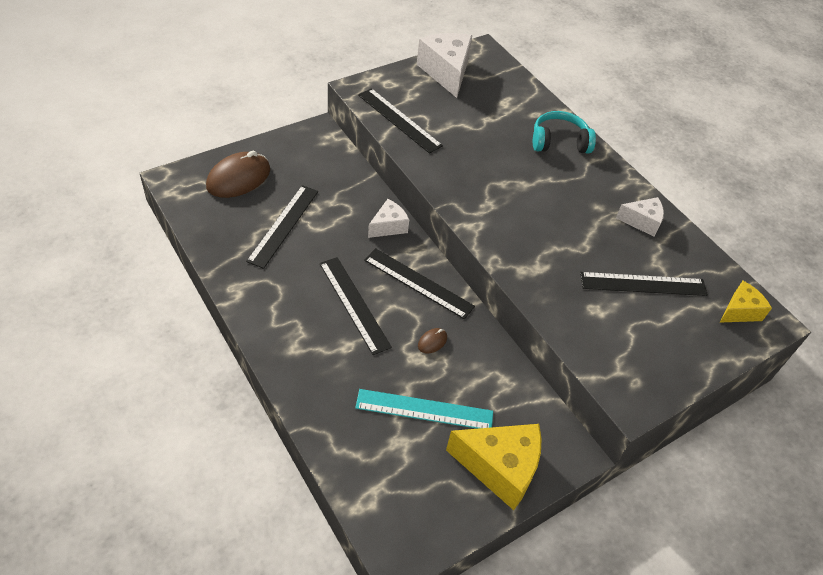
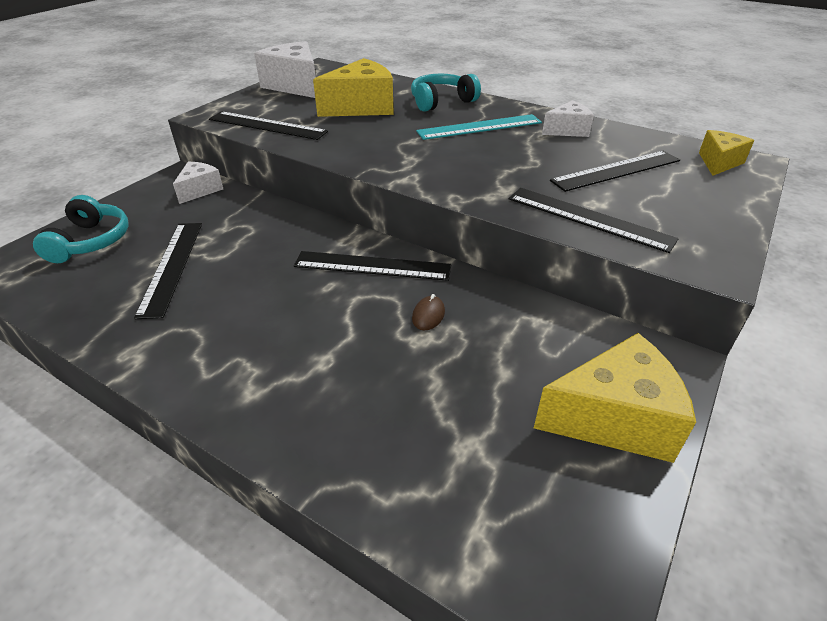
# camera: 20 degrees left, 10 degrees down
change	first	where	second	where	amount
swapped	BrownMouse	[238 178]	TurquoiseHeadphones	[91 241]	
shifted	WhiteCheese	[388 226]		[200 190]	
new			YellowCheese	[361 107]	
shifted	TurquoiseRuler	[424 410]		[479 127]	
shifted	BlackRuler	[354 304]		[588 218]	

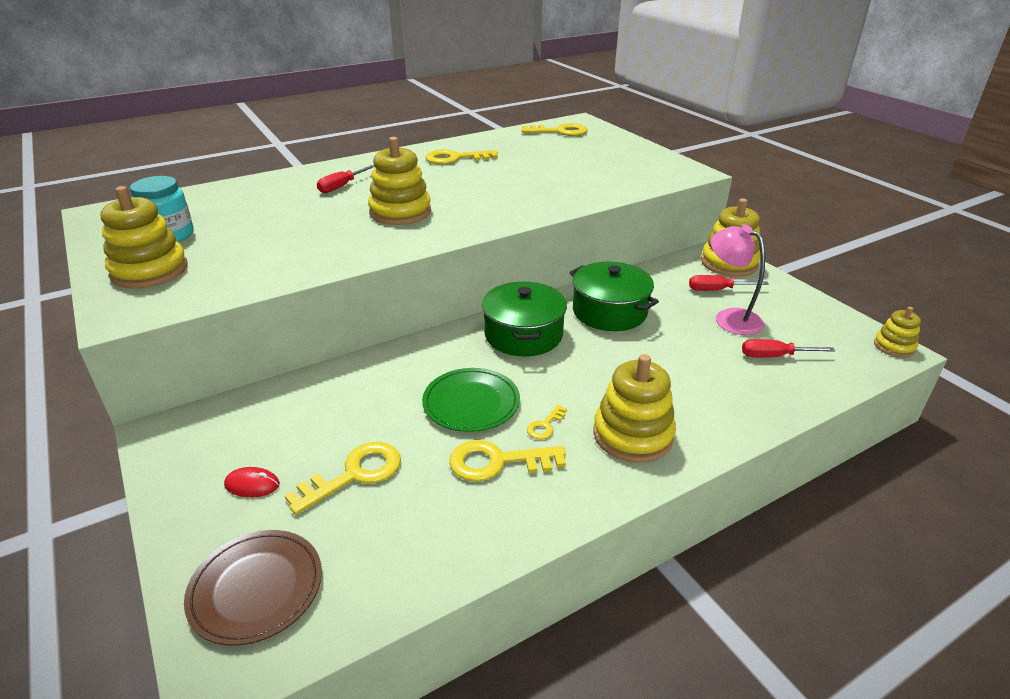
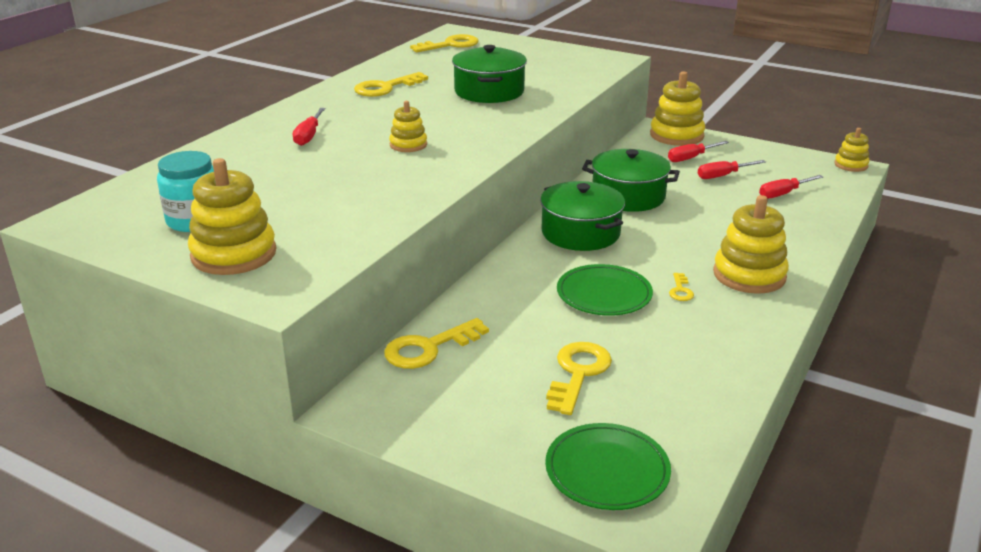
# camera: 30 degrees left, 5 degrees down
change	first	where	second	where	amount
shifted	YellowKey	[497 462]		[428 348]	
scaled	YellowStackingToy	[400 212]		[408 145]	x0.56
new			GreenPot	[489 91]	
repainted	BrownPlate	[256 588]	GreenPlate	[607 470]	
swapped	PinkLamp	[730 317]	RedScrewdriver	[723 176]	
gone	RedMouse	[252 484]			

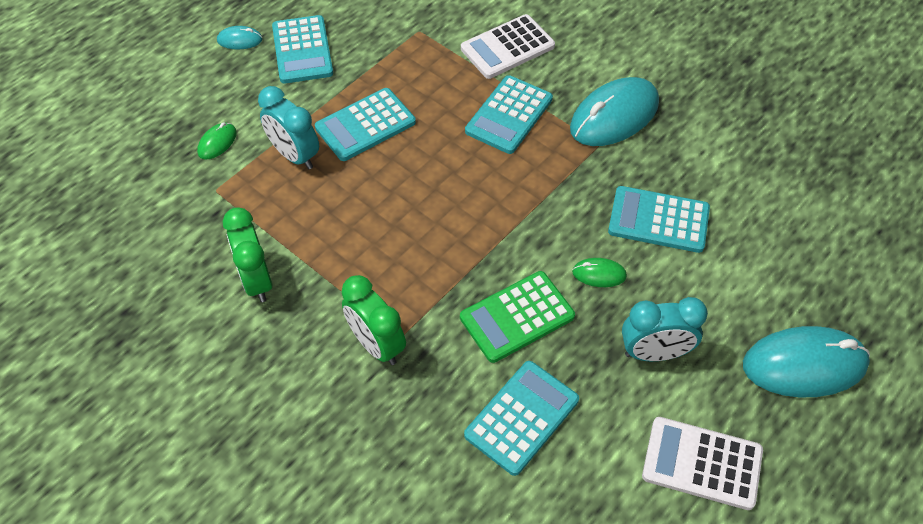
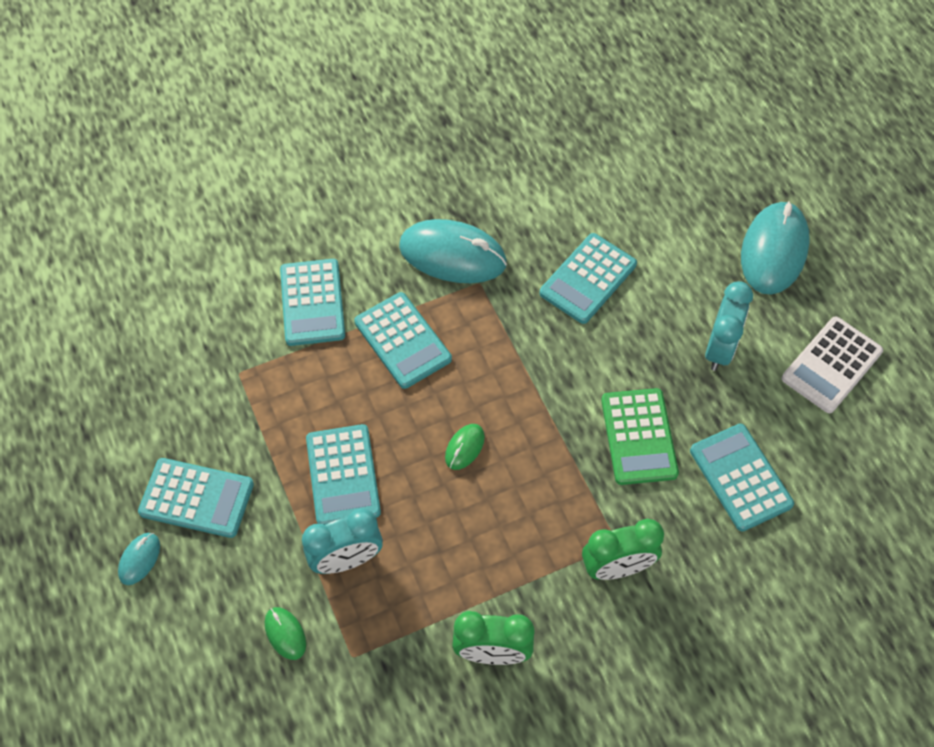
# camera: 65 degrees left, 5 degrees up
change	first	where	second	where	amount
repainted	WhiteCalculator	[507 47]	TurquoiseCalculator	[312 303]	
rotated	TurquoiseMouse	[614 116]		[452 255]	60 degrees counterclockwise
shifted	GreenMouse	[599 274]		[464 447]	

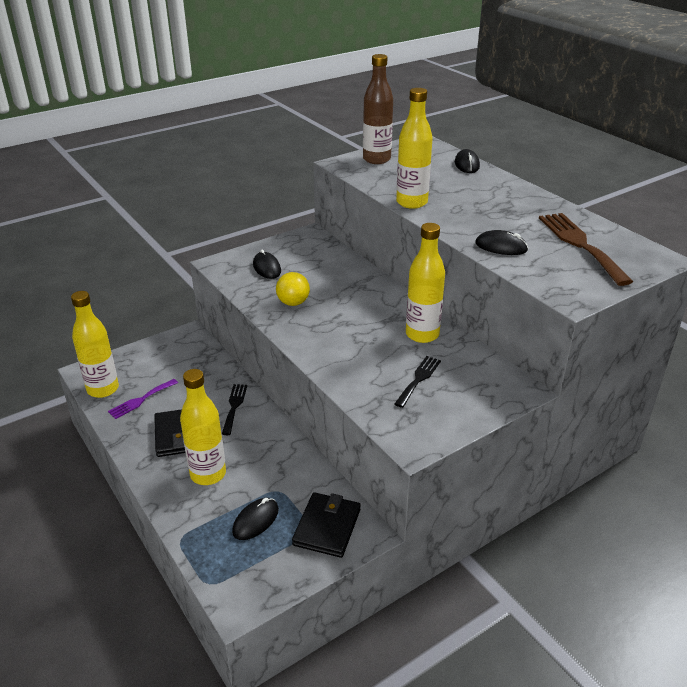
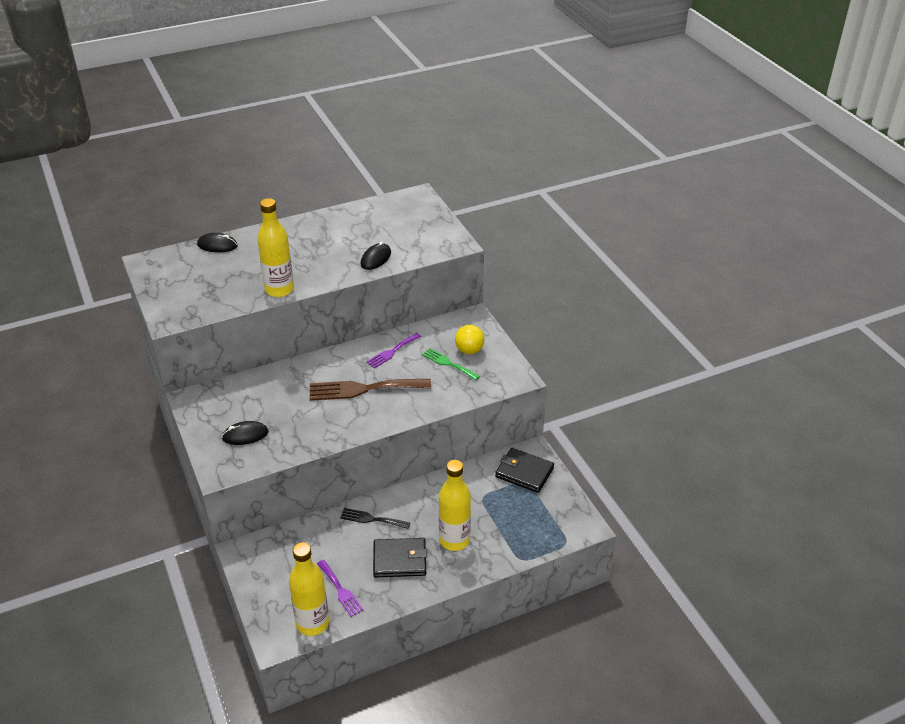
# camera: 80 degrees left, 5 degrees up
change	first	where	second	where	amount
shifted	BrownFork	[580 244]		[363 389]	
swapped	YellowBottle	[422 334]	PurpleFork	[392 352]	
repainted	BlackFork	[418 379]	GreenFork	[448 363]	
shifted	YellowBall	[293 303]		[469 350]	
gone	BlackMouse	[255 521]			
gone	BrownBottle	[376 159]			

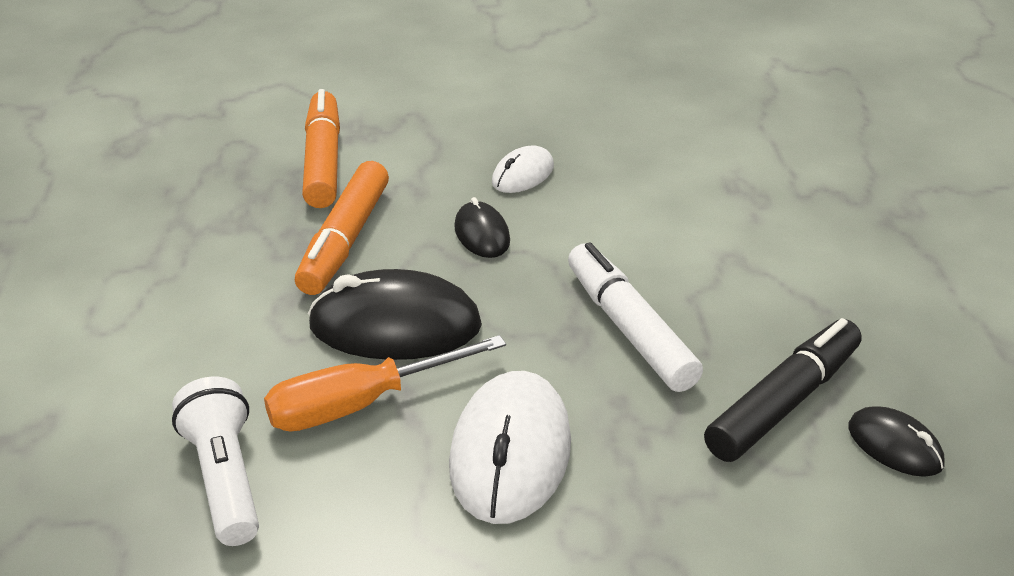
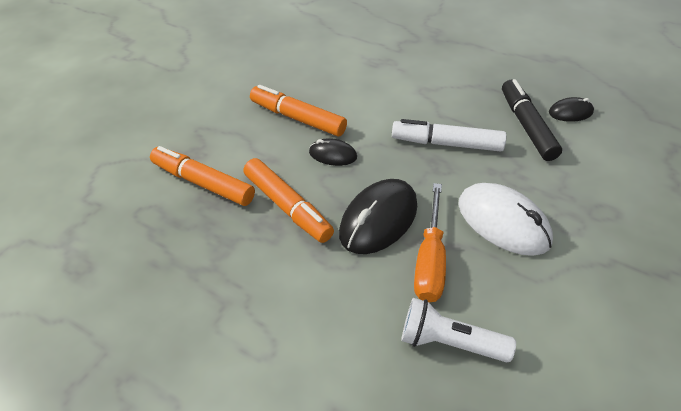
# camera: 55 degrees left, 10 degrees up
change	first	where	second	where	amount
swapped	WhiteMouse	[522 174]	OrangeMarker	[298 118]	

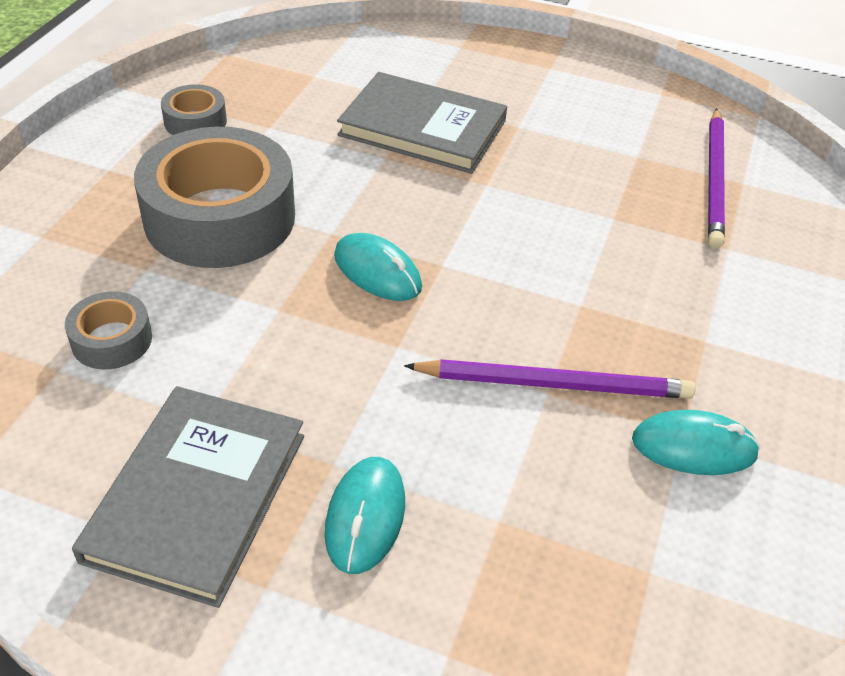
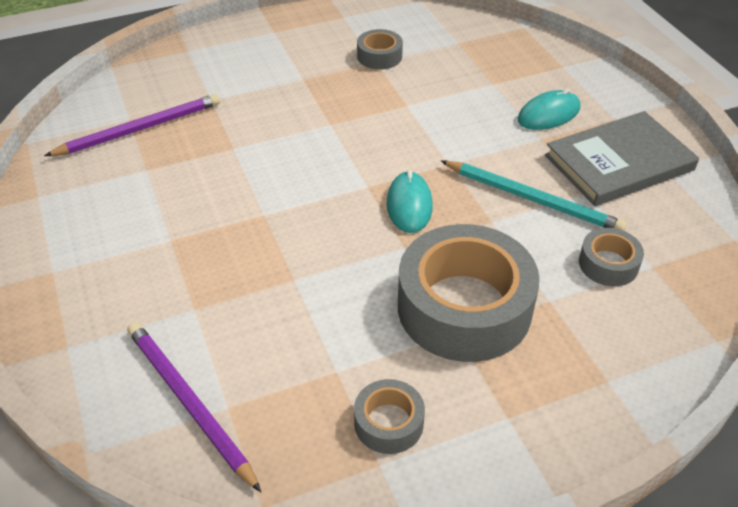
# camera: 130 degrees left, 0 degrees up
change	first	where	second	where	amount
shifted	PurplePencil	[554 384]		[189 403]	
swapped	TurquoiseMouse	[694 447]	GreyTape	[379 56]	
new			TurquoisePencil	[533 199]	
gone	GreyBook	[423 128]			

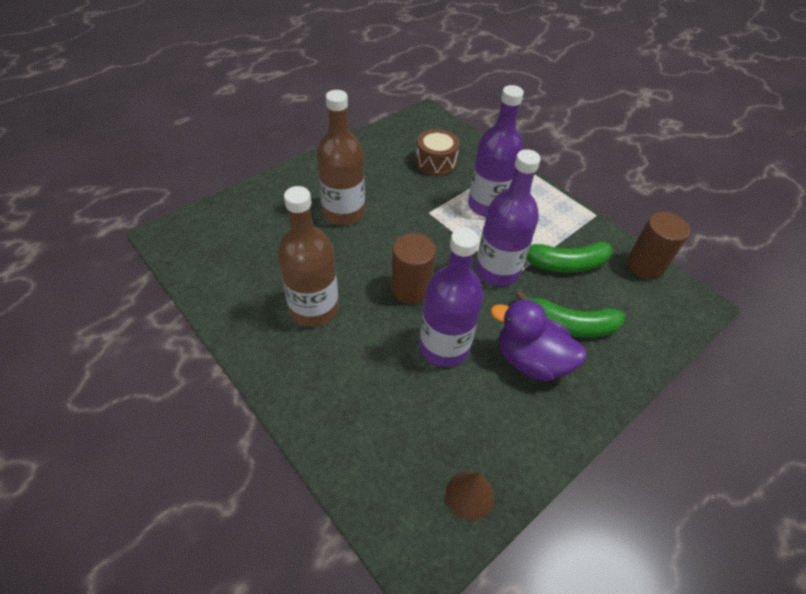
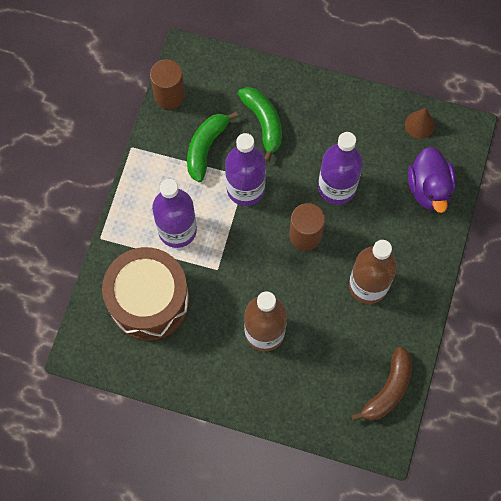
# camera: 120 degrees left, 20 degrees up
change	first	where	second	where	amount
scaled	BrownDrum	[435 162]		[149 301]	x1.90
rotated	GreenBanana	[564 264]		[206 148]	120 degrees counterclockwise
new			BrownBanana	[388 390]	
shifted	PurpleDuck	[531 360]		[429 189]	

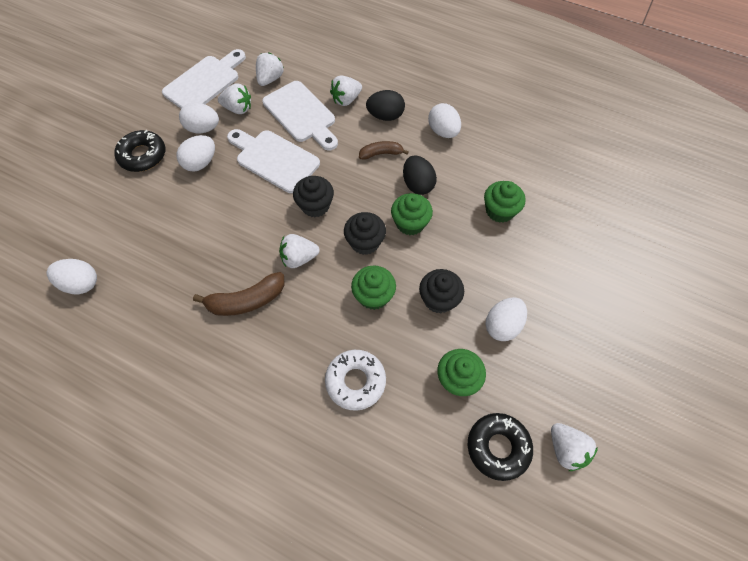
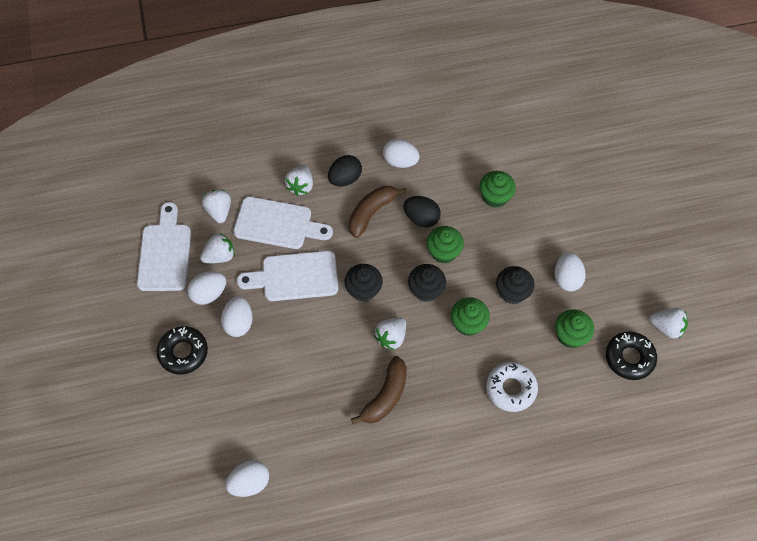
# camera: 40 degrees left, 0 degrees up
change	first	where	second	where	amount
scaled	BrownBanana	[381 153]		[372 212]	x1.58

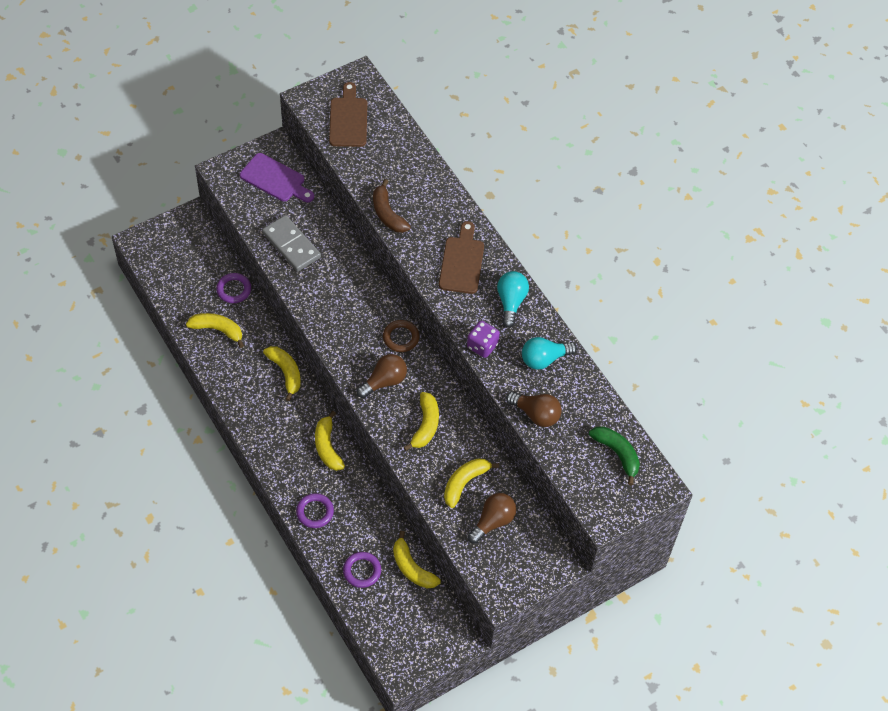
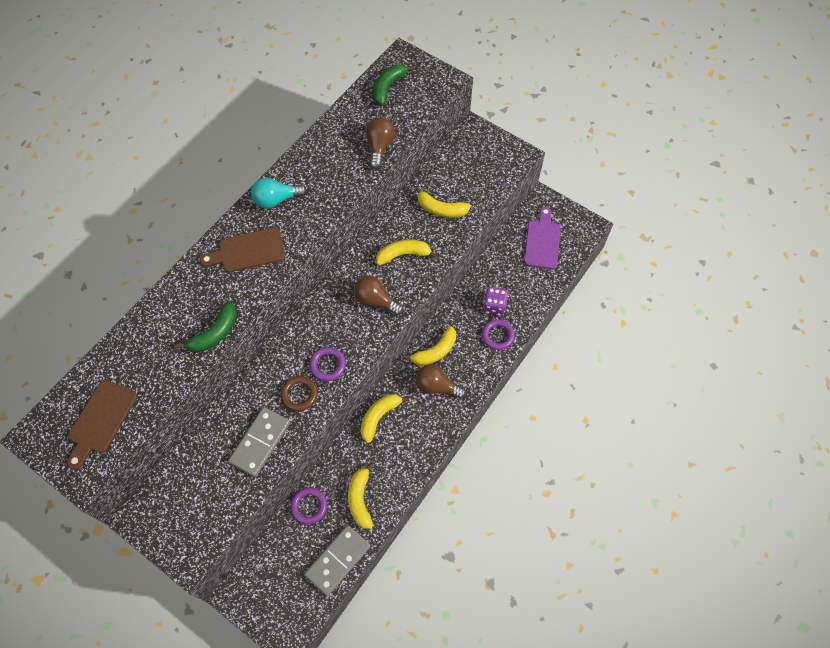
# camera: 110 degrees left, 5 degrees up
change	first	where	second	where	amount
rotated	BrownCuttingBoard	[348 119]		[101 420]	45 degrees counterclockwise
repainted	BrownBanana	[387 214]	GreenBanana	[215 333]	
shifted	BrownRing	[401 337]		[299 394]	
new			GreyDomino	[338 560]	
shifted	PurpleRing	[362 571]		[327 365]	
shifted	BrownLightBulb	[493 521]		[437 386]	
shifted	PurpleDice	[482 346]		[494 306]	
shifted	PurpleCuttingBoard	[275 179]		[542 242]	
gone	YellowBanana	[412 568]			
gone	TurquoiseLightBulb	[544 359]			

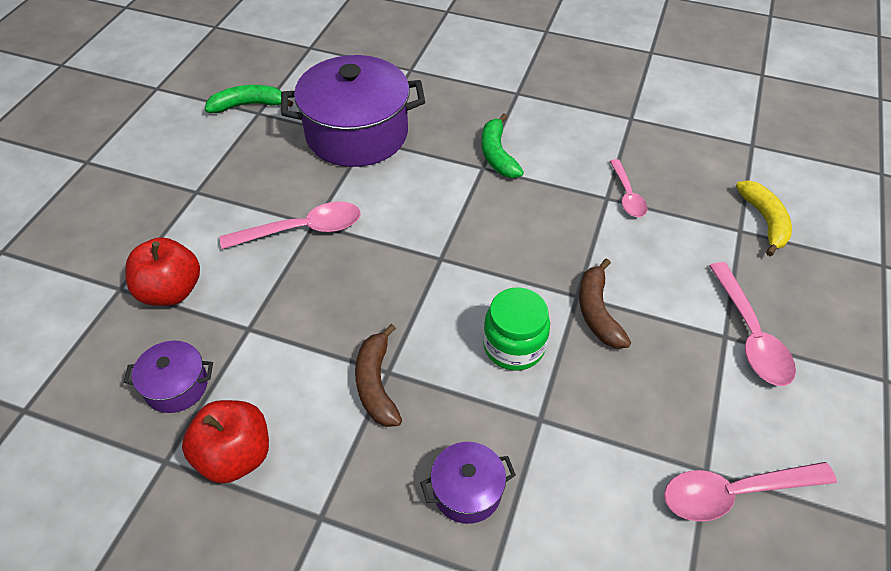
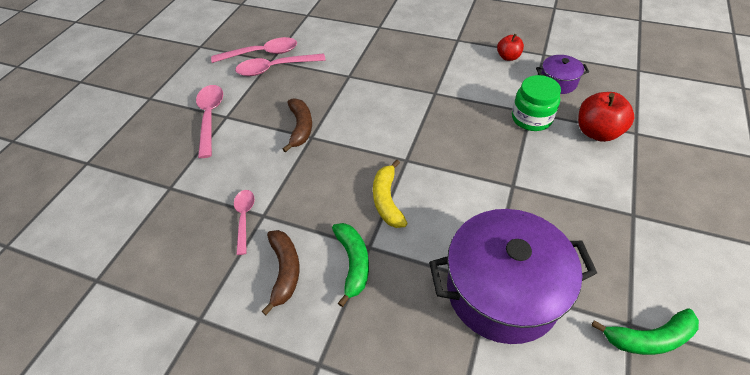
# camera: 175 degrees left, 0 degrees up
change	first	where	second	where	amount
shifted	PinkSpoon	[302 230]		[275 68]	
shifted	BrownBanana	[376 384]		[285 271]	
shifted	YellowBanana	[764 221]		[387 200]	
scaled	RedApple	[235 455]		[508 57]	x0.61
shifted	GreenJar	[514 346]		[531 118]	
gone	PurplePot	[467 491]			

